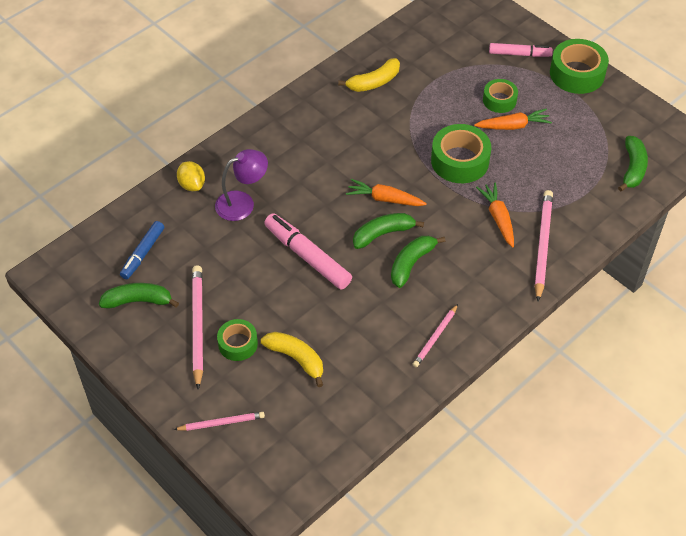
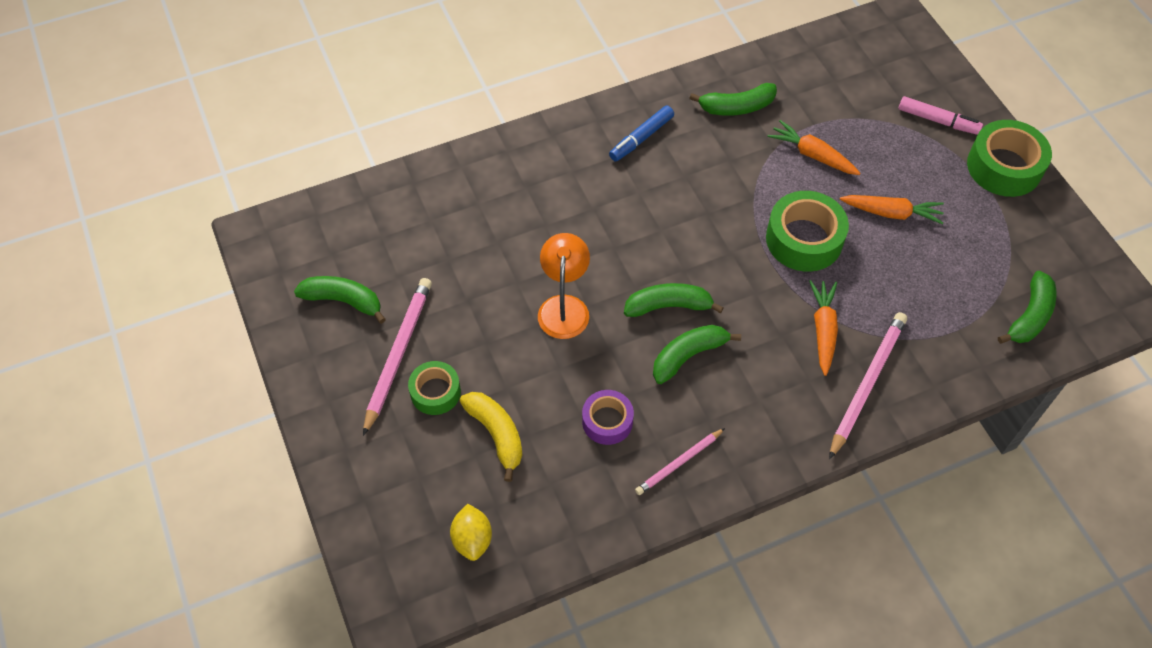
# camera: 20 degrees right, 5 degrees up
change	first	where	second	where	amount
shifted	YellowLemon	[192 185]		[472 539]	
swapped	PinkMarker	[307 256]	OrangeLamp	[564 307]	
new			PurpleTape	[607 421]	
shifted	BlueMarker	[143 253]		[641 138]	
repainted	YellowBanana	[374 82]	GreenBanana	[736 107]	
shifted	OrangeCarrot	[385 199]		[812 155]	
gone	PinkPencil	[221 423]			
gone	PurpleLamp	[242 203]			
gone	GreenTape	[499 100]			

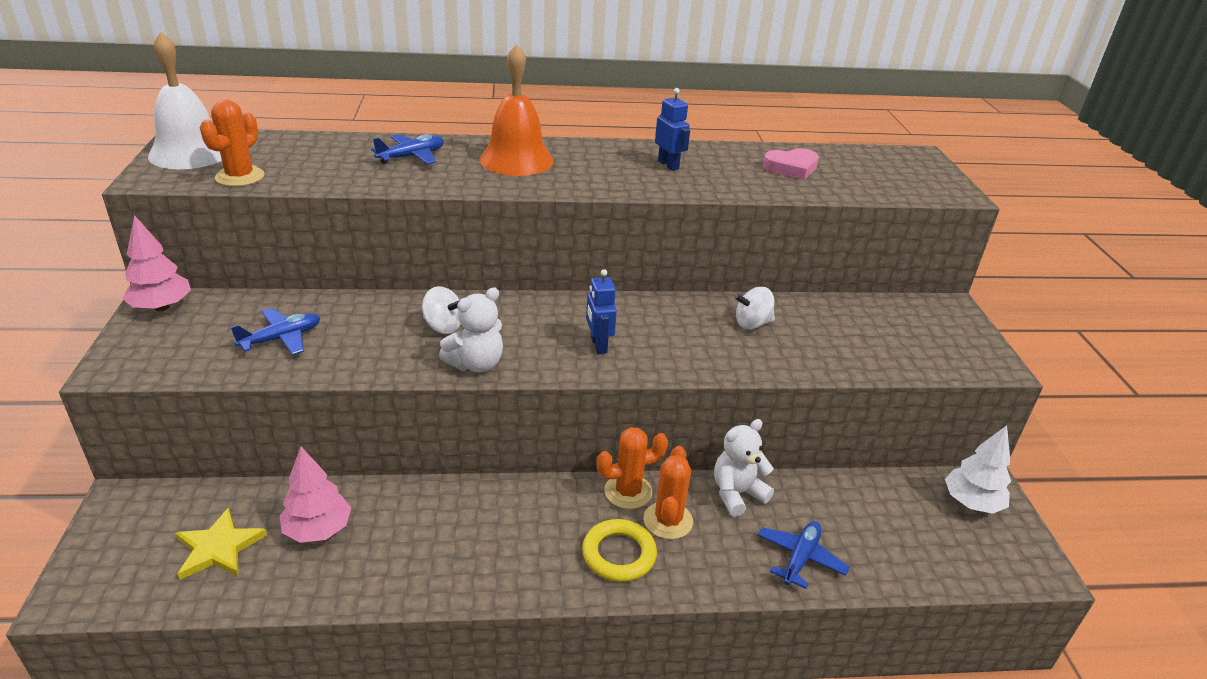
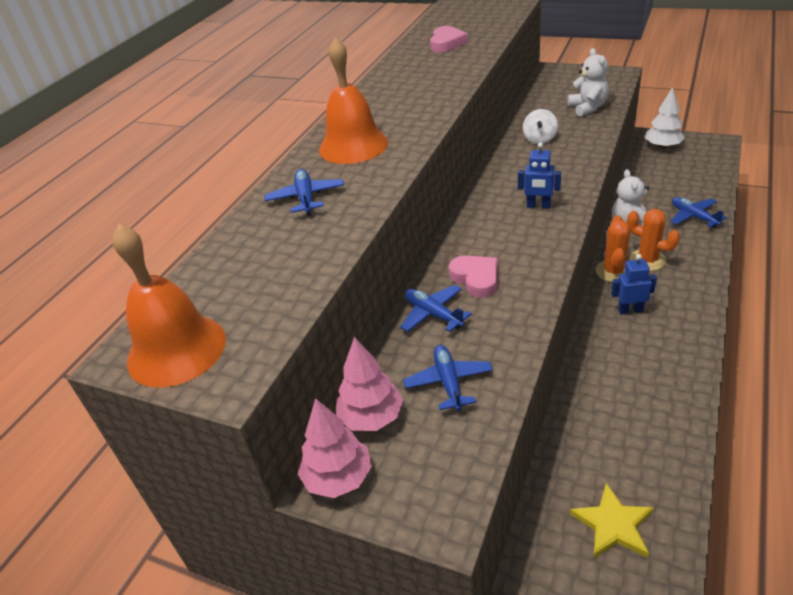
# camera: 55 degrees left, 5 degrees up
change	first	where	second	where	amount
repainted	WhiteBell	[190 153]	OrangeBell	[176 350]	
shifted	PinkTree	[318 530]		[371 417]	
new			BluePlane	[433 314]	
swapped	WhiteSpinningTop	[443 326]	PinkHeart	[476 278]	
shifted	WhiteTeddyBear	[476 364]		[587 108]	
shifted	BlueRobot	[668 165]		[630 310]	
gone	OrangeCactus	[240 177]			
gone	YellowRing	[619 554]			

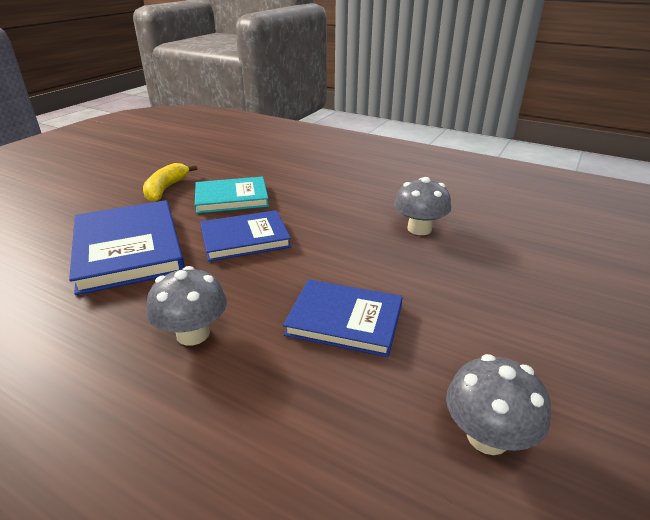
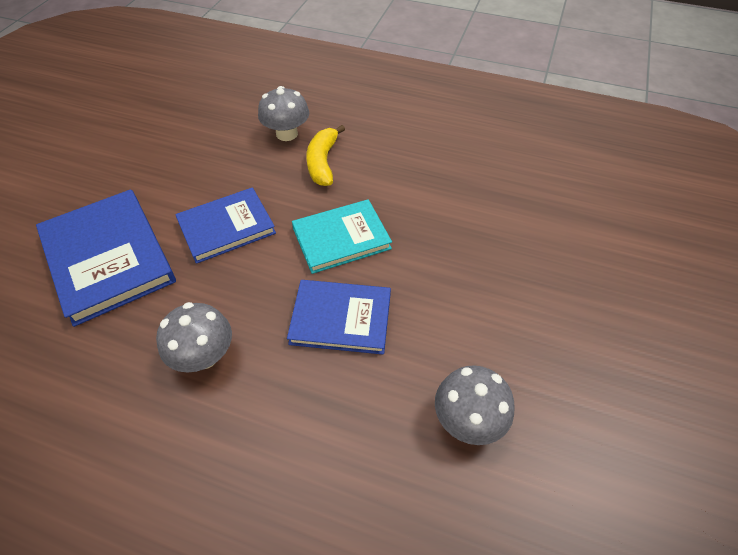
# camera: 10 degrees left, 20 degrees up
change	first	where	second	where	amount
shifted	GreyMushroom	[419 229]		[287 134]	
shifted	TurquoiseBook	[231 198]		[341 238]	
shifted	YellowBanana	[166 189]		[323 162]	

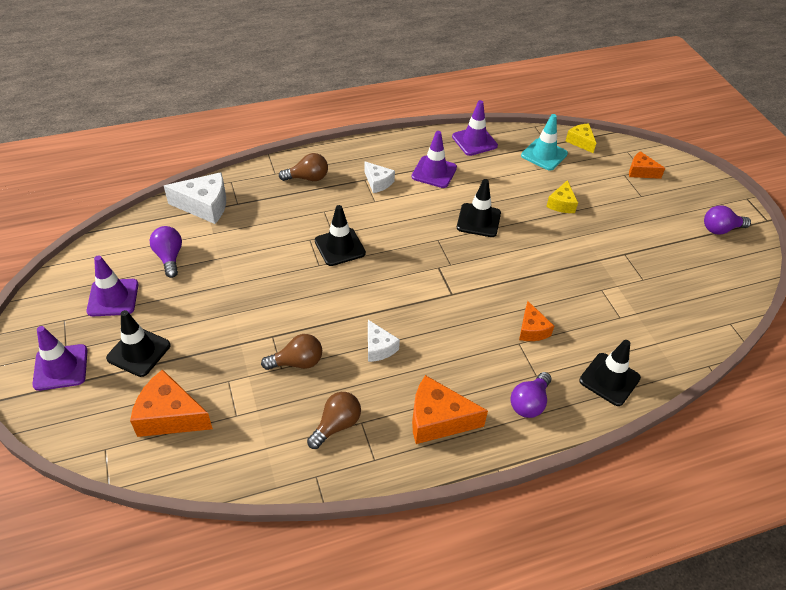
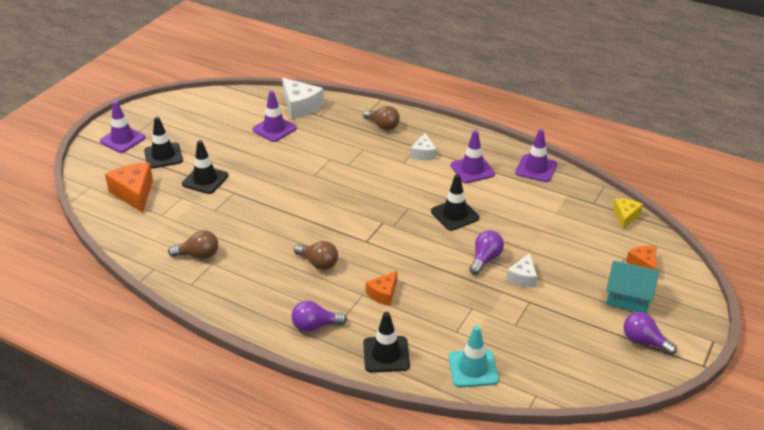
# camera: 50 degrees right, 10 degrees down
change	first	where	second	where	amount
shifted	BlackTrafficCone	[340 247]		[205 180]	
shifted	PurpleTrafficCone	[113 298]		[274 129]	
shifted	BrownLightBulb	[297 362]		[318 263]	
shifted	TurquoiseTrafficCone	[544 155]		[473 368]	
shifted	PurpleLightBulb	[169 257]		[485 259]	
shifted	WhiteCheese	[379 348]		[523 277]	
new			TurquoiseHouse	[628 297]	
gone	OrangeCheese	[438 419]			
gone	YellowCheese	[561 204]			

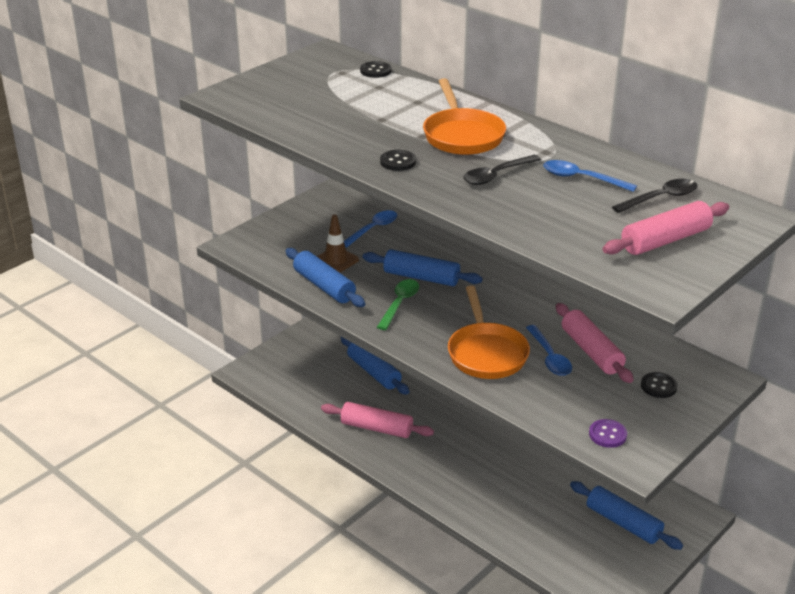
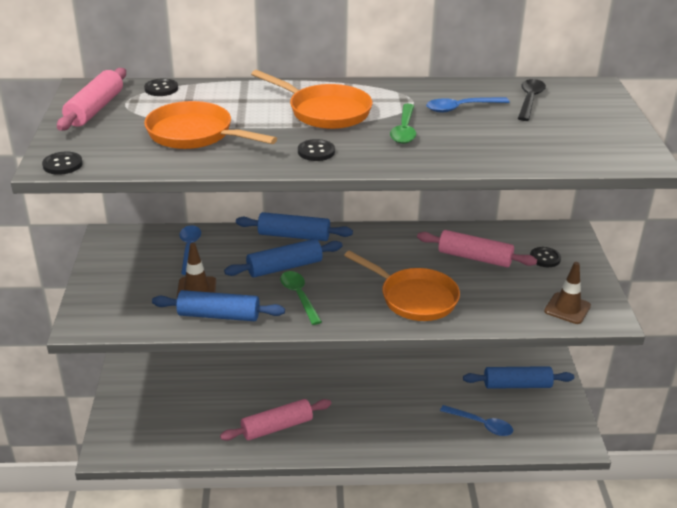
# camera: 45 degrees left, 0 degrees up
change	first	where	second	where	amount
new			BlackButton	[62 165]	
shifted	PinkRollingPin	[665 240]		[95 109]	
new			OrangePan	[195 134]	
shifted	BlueRollingPin	[374 372]		[294 236]	
repainted	BlackSpoon	[496 175]	GreenSpoon	[404 130]	
shifted	BlueSpoon	[549 357]		[481 424]	
swapped	PurpleButton	[607 434]	BrownTrafficCone	[567 308]	

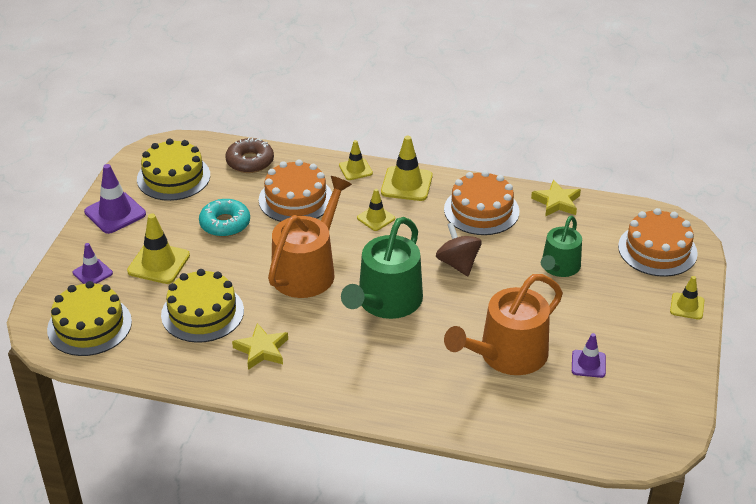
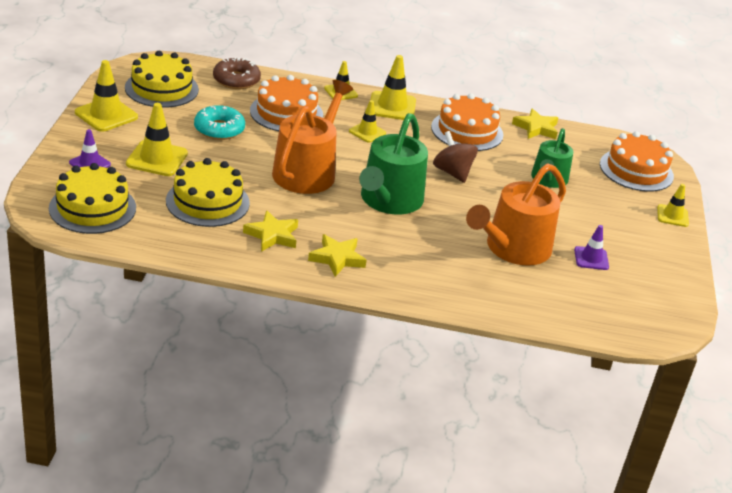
# camera: 10 degrees left, 5 degrees down
change	first	where	second	where	amount
repainted	PurpleTrafficCone	[115 213]	YellowTrafficCone	[106 115]	
new			YellowStar	[337 258]	

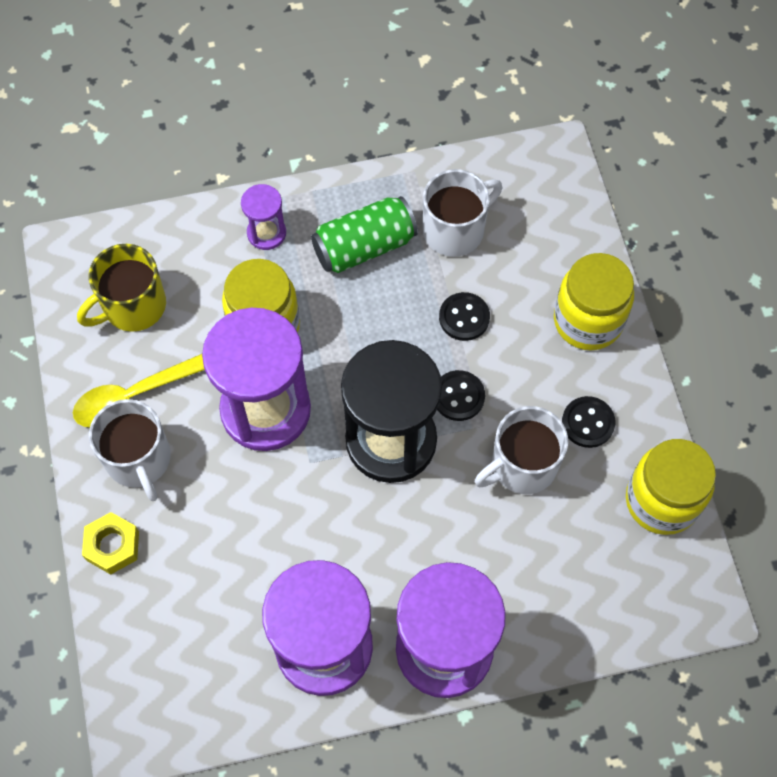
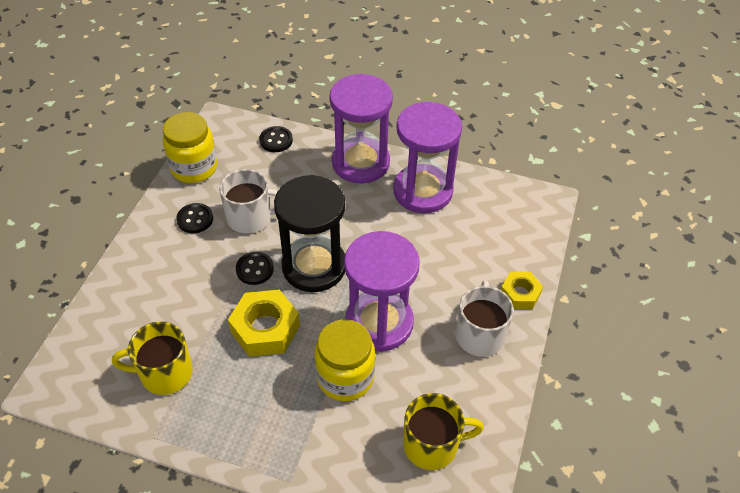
# camera: 150 degrees left, 15 degrees down
change	first	where	second	where	amount
repainted	WhiteMug	[455 230]	YellowMug	[165 373]	
new			YellowNut	[265 329]	
shifted	BlackButton	[464 317]		[276 140]	
gone	YellowSpoon	[136 395]			
gone	PurpleHourglass	[266 233]			
gone	GreenCan	[364 247]			
gone	YellowJar	[588 321]			

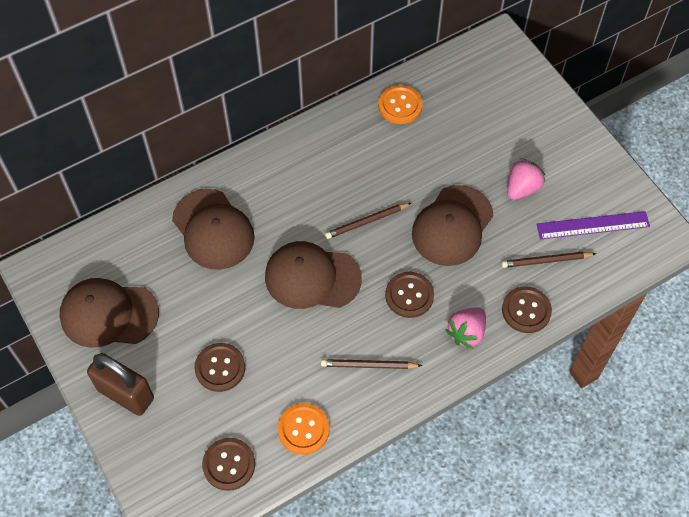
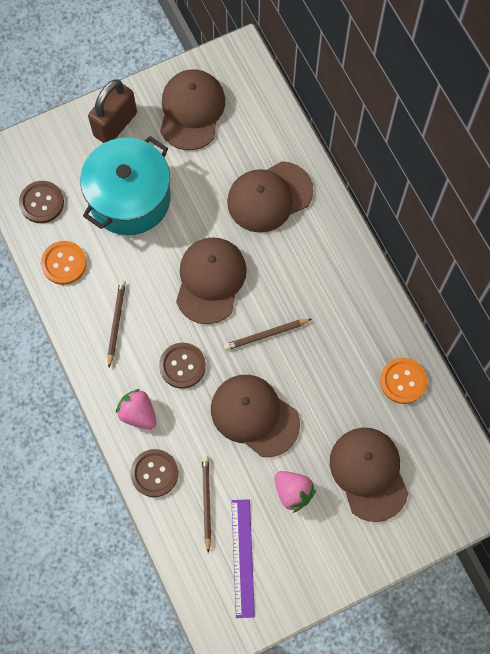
# camera: 95 degrees right, 10 degrees up
change	first	where	second	where	amount
swapped	BrownButton	[220 368]	TurquoisePot	[129 198]	
rotated	BrownPencil	[366 222]		[266 335]	90 degrees counterclockwise
new			BrownCap	[368 473]	

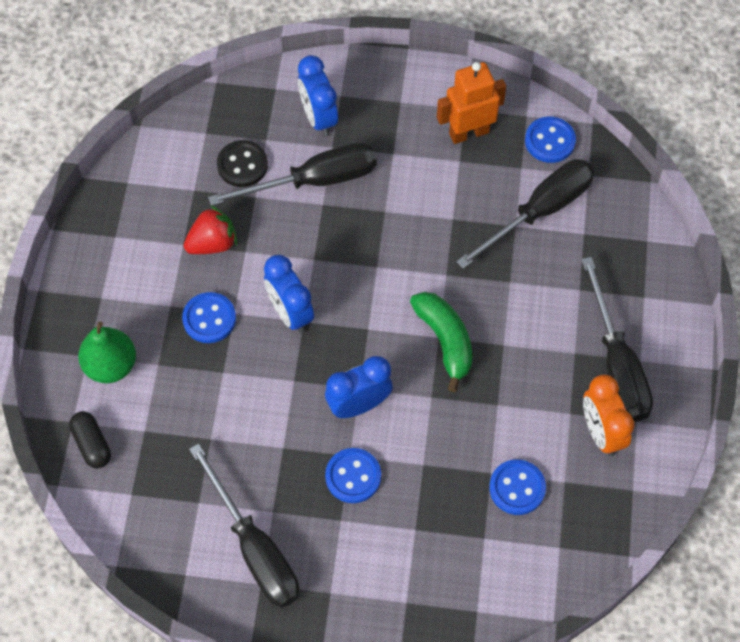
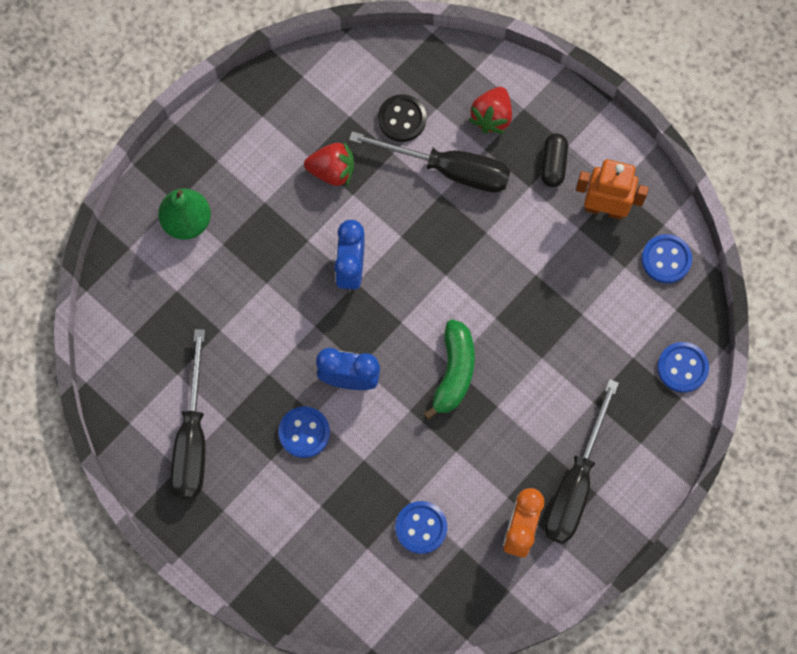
# camera: 35 degrees right, 10 degrees up
change	first	where	second	where	amount
swapped	BlueClock	[319 118]	RedStrawberry	[492 117]	
shifted	BlackCapsule	[92 444]		[553 164]	
shifted	BlueButton	[209 319]		[682 367]	
gone	BlackScrewdriver	[539 211]			

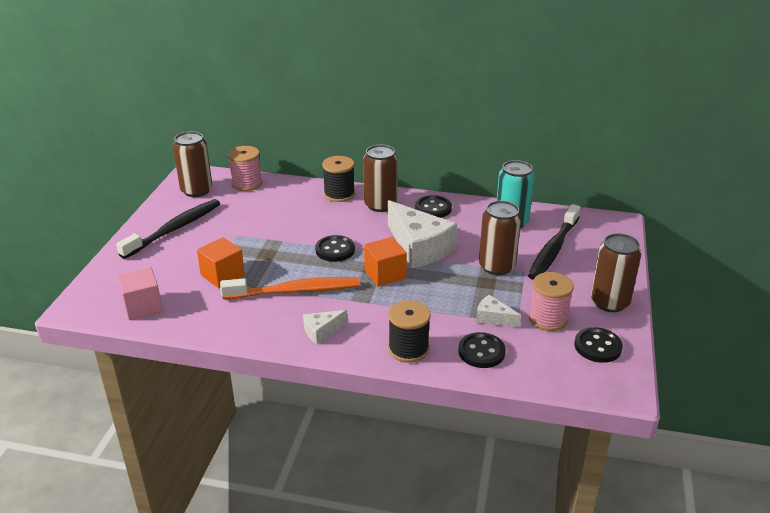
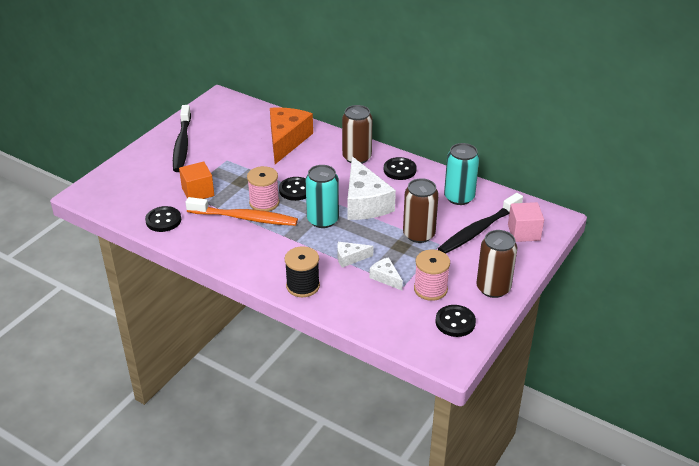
# camera: 20 degrees right, 5 degrees up
change	first	where	second	where	amount
shifted	BlackButton	[481 352]		[163 220]	
rotated	BlackToothbrush	[174 229]		[182 144]	120 degrees clockwise
shifted	PinkSpool	[247 183]		[264 203]	
new			OrangeCheese	[286 140]	
swapped	OrangeCube	[385 274]	TurquoiseCan	[323 220]	
shifted	WhiteCheese	[321 331]		[350 258]	
shifted	PinkCube	[143 306]		[524 232]	
gone	BrownCan	[196 190]			
gone	BlackSpool	[339 194]			

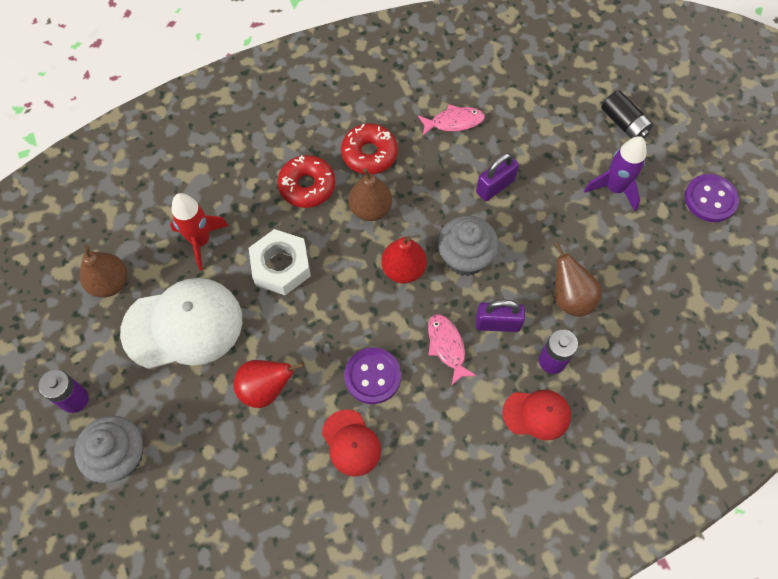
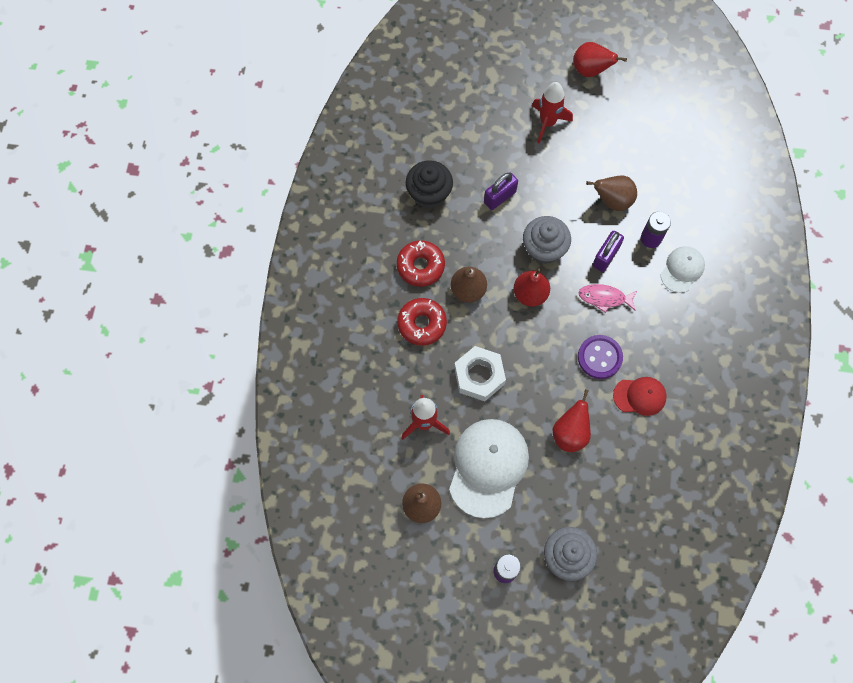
# camera: 60 degrees left, 5 degrees up
change	first	where	second	where	amount
swapped	PinkFish	[454 122]	BlackCupcake	[429 193]	
rotated	PurplePadlock	[495 186]		[499 197]	60 degrees clockwise
repainted	PurpleRocket	[614 188]	RedRocket	[547 123]	
swapped	PurpleButton	[710 199]	RedPear	[591 70]	
repainted	RedCap	[537 414]	WhiteCap	[682 269]	
gone	BlackBattery	[624 123]			

